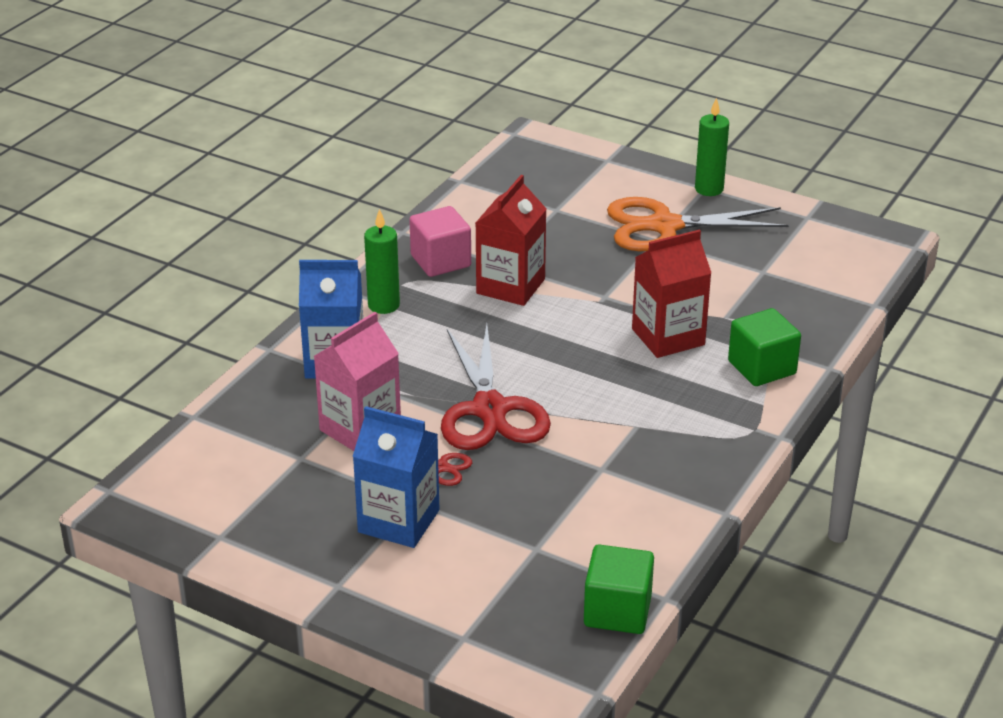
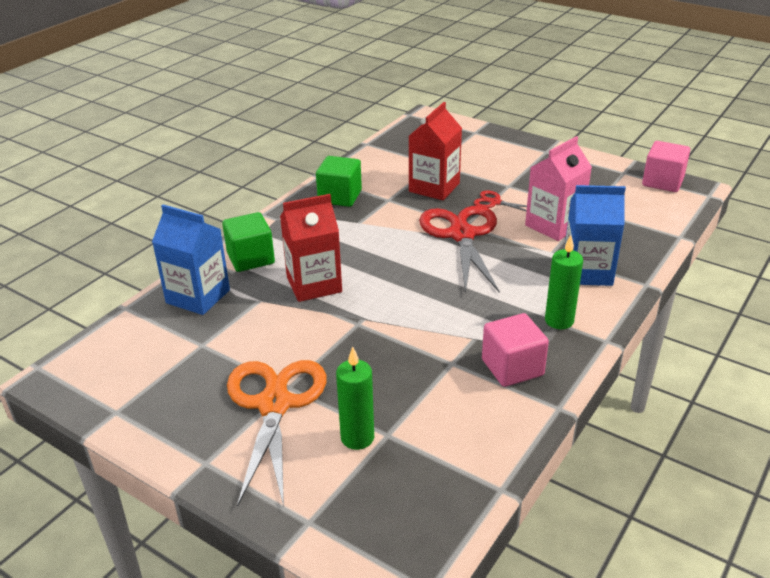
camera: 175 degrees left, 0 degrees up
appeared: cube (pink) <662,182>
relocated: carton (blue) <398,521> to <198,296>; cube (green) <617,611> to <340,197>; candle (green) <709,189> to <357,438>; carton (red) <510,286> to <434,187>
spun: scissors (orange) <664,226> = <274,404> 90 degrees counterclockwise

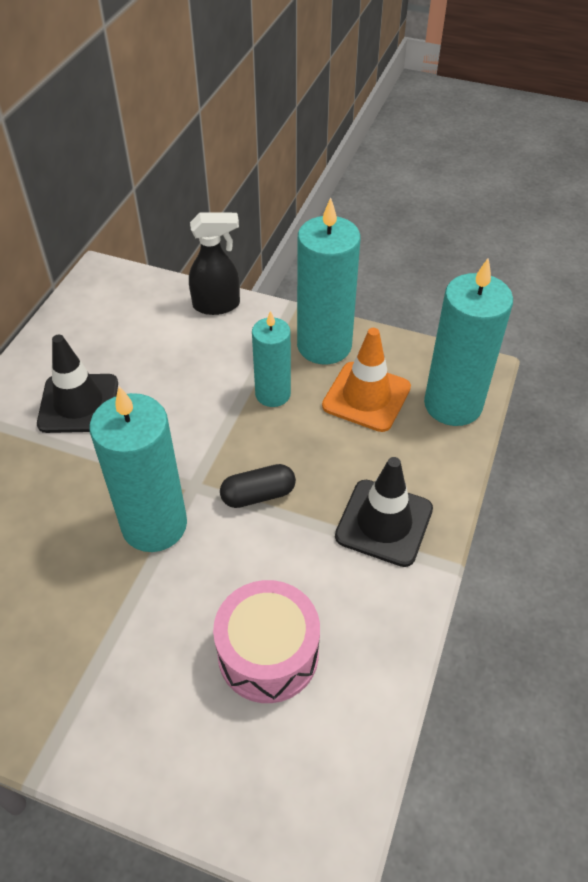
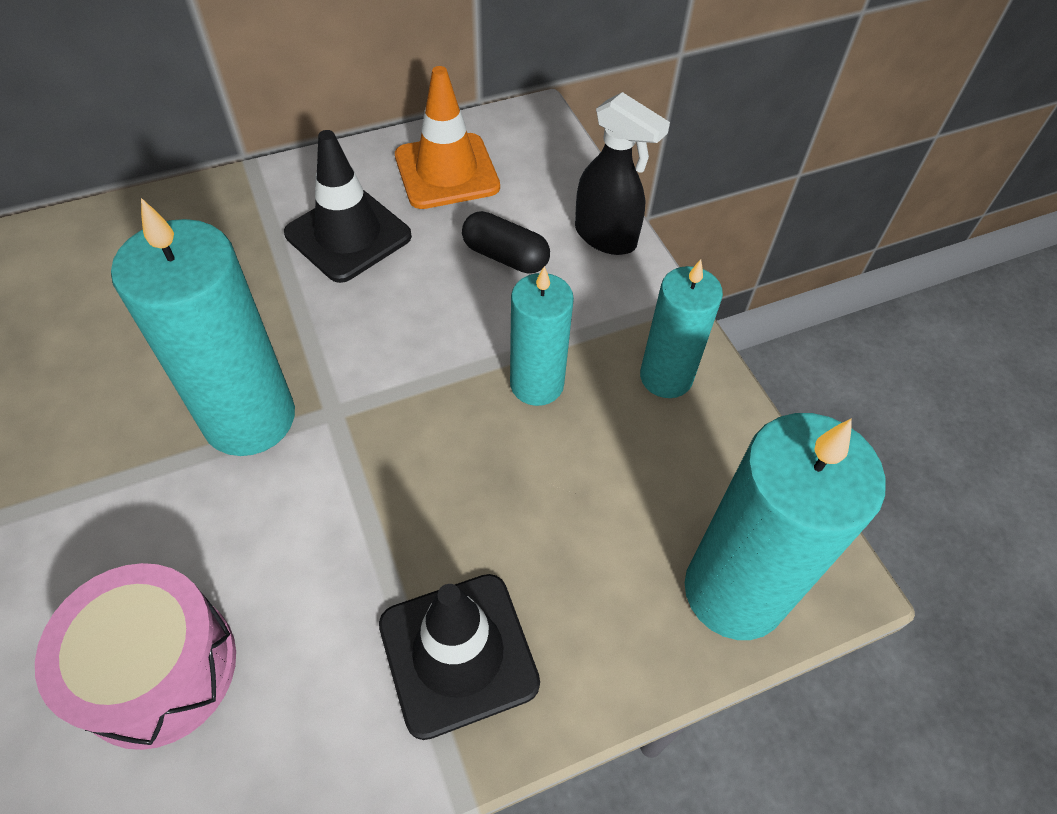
camera: 45 degrees right, 5 degrees up
relocated: traffic cone (orange) <366,397> to <447,171>; capsule (black) <258,495> to <505,256>
size: candle (turquoise) <324,345> = <666,377> x0.62

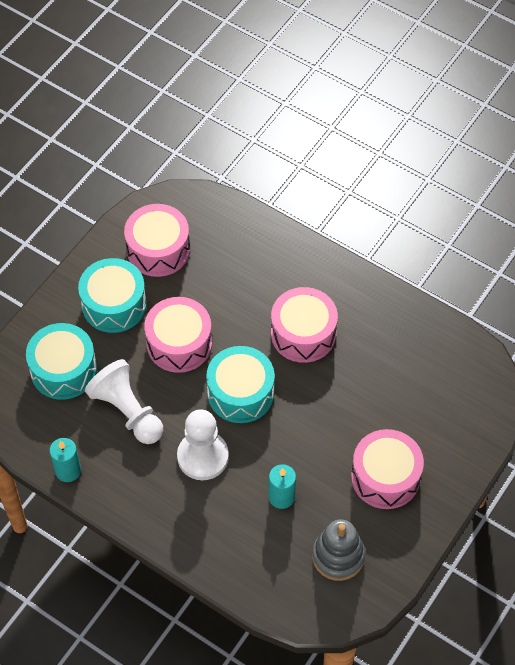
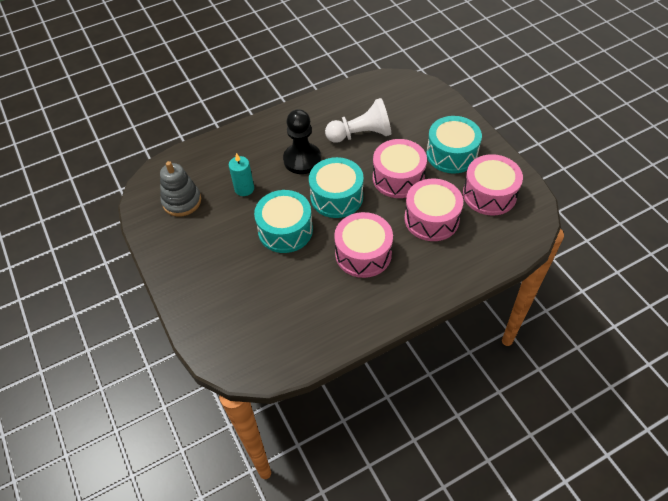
camera: 120 degrees right, 5 degrees down
missing: candle (turquoise) <68,470>
relocated: drum (turquoise) <63,370> to <285,230>; drum (pink) <385,477> to <431,219>
colour: pawn (white) <203,456> to pawn (black) <302,160>

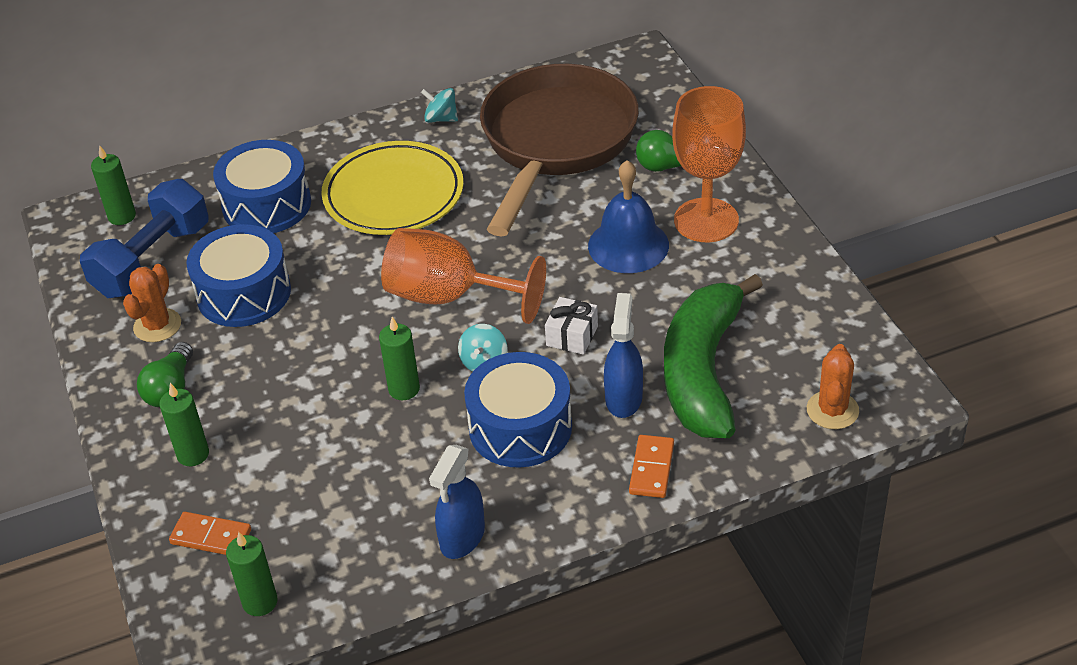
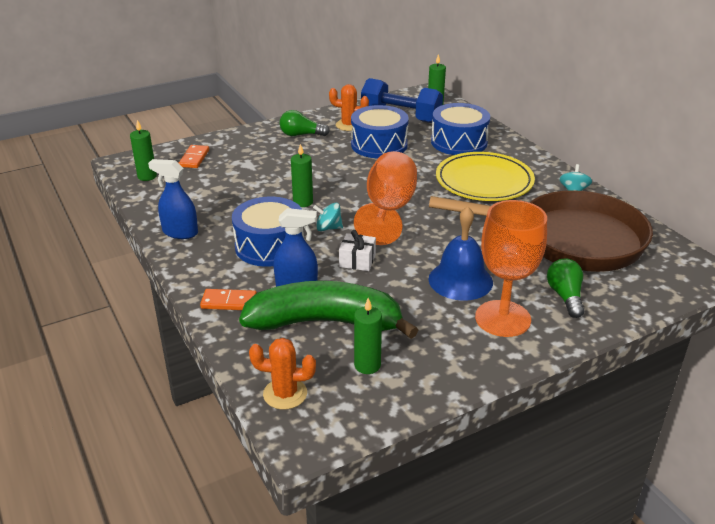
camera: 80 degrees right, 10 degrees down
relocated: candle (green) <193,454> to <367,365>

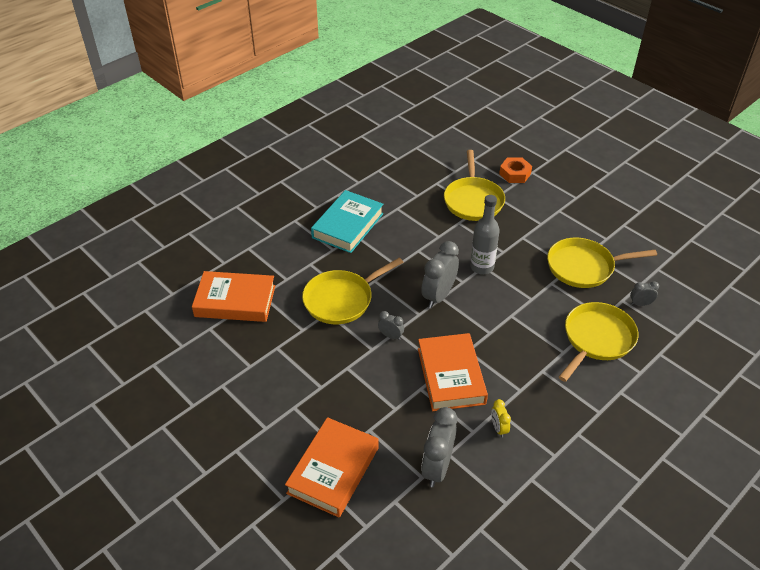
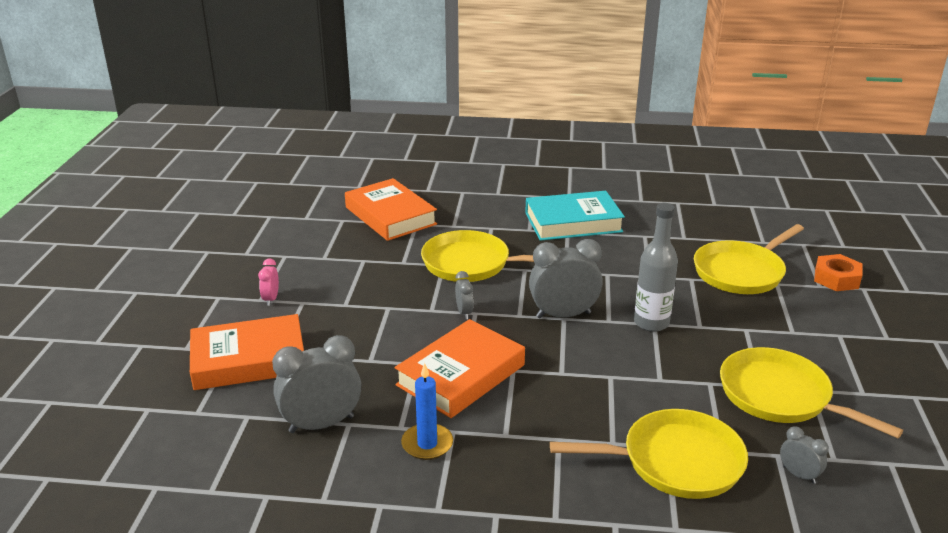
camera: 50 degrees right, 15 degrees down
appeared: clock (pink) <271,299>
exchanged: clock (yellow) <498,428> to candle (blue) <427,444>

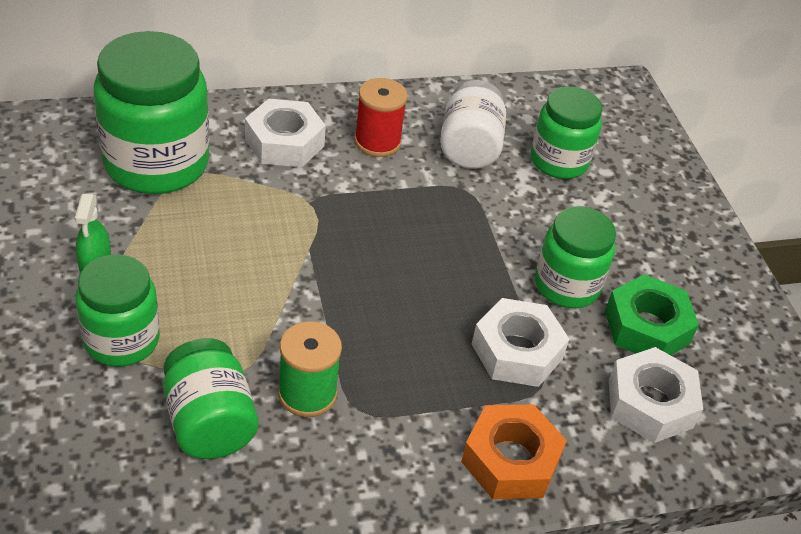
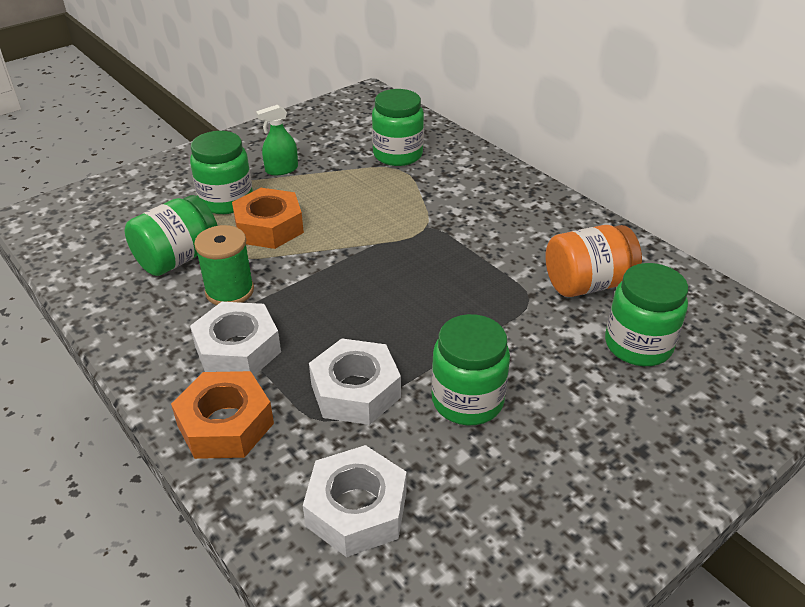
camera: 70 degrees right, 5 degrees down
missing: spool (red) <377,142>; nut (green) <646,327>
appeared: nut (orange) <269,227>
relocated: nut (white) <284,142> to <238,349>
colour: jar (white) <469,147> to jar (orange) <587,284>
size: jar (green) <156,163> = <398,155> x0.62

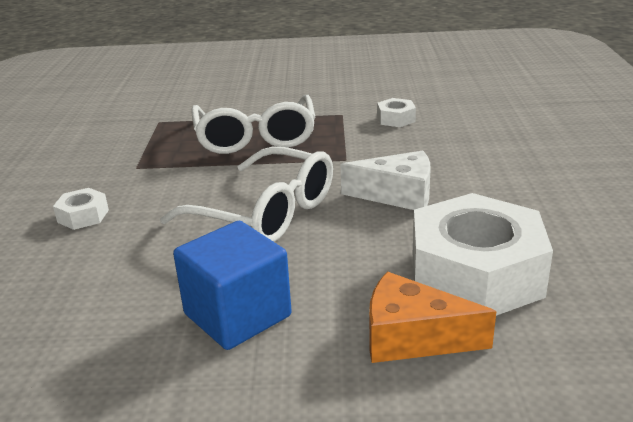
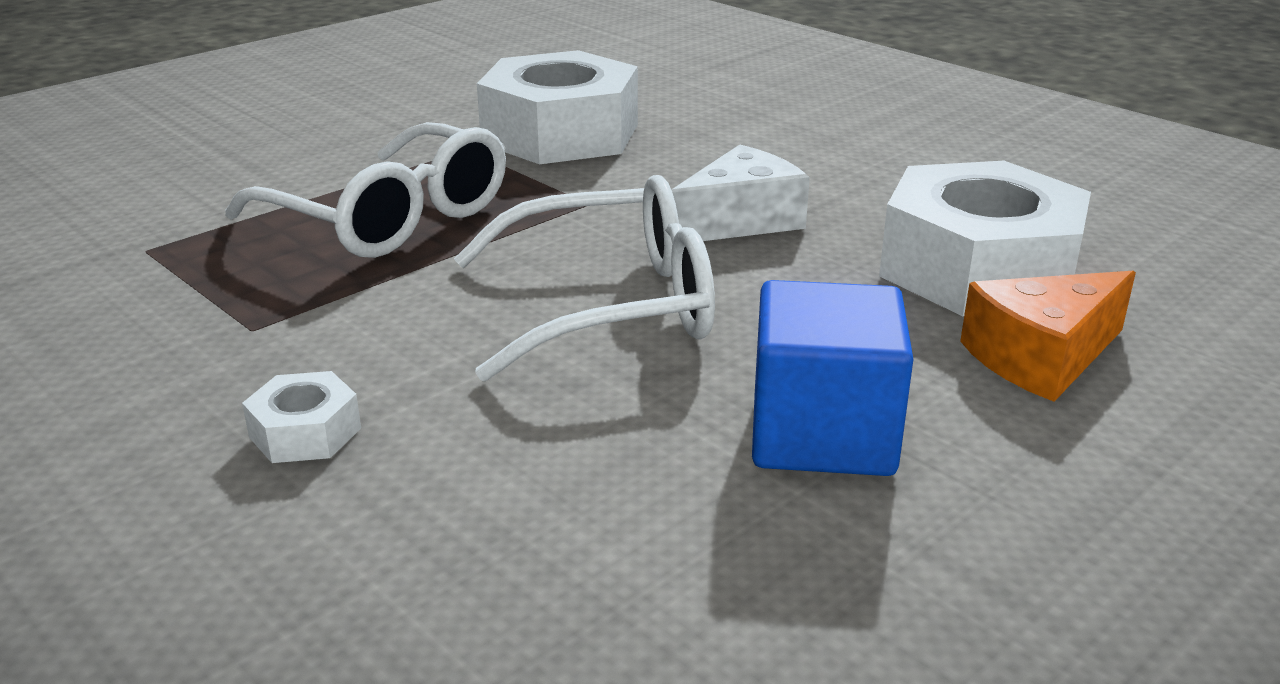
camera: 45 degrees left, 0 degrees up
size: nut (white) <396,119> = <560,134> x2.37

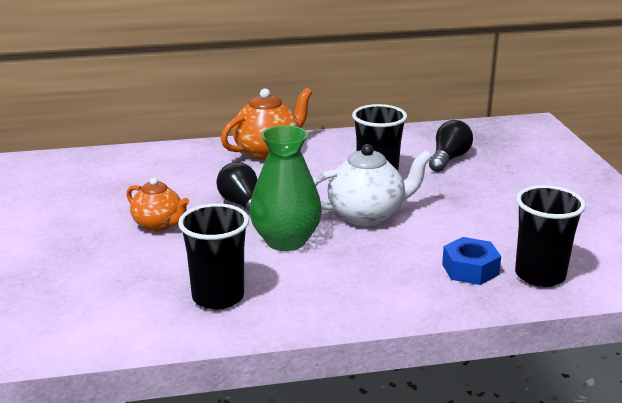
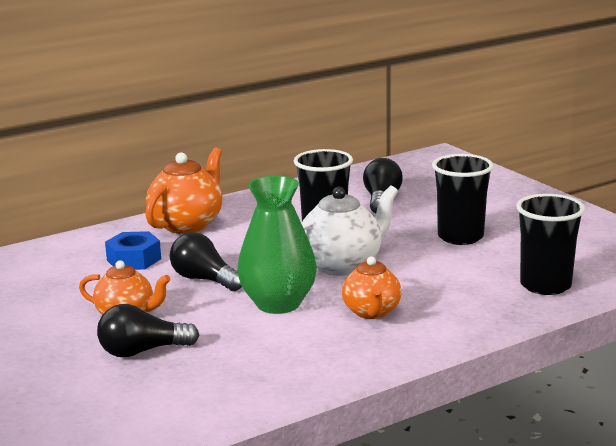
camera: 20 degrees left, 5 degrees down
appeared: light bulb (black) <142,351>; teapot (orange) <372,312>
relocated: nut (blue) <470,269> to <134,259>; cup (black) <218,297> to <460,237>

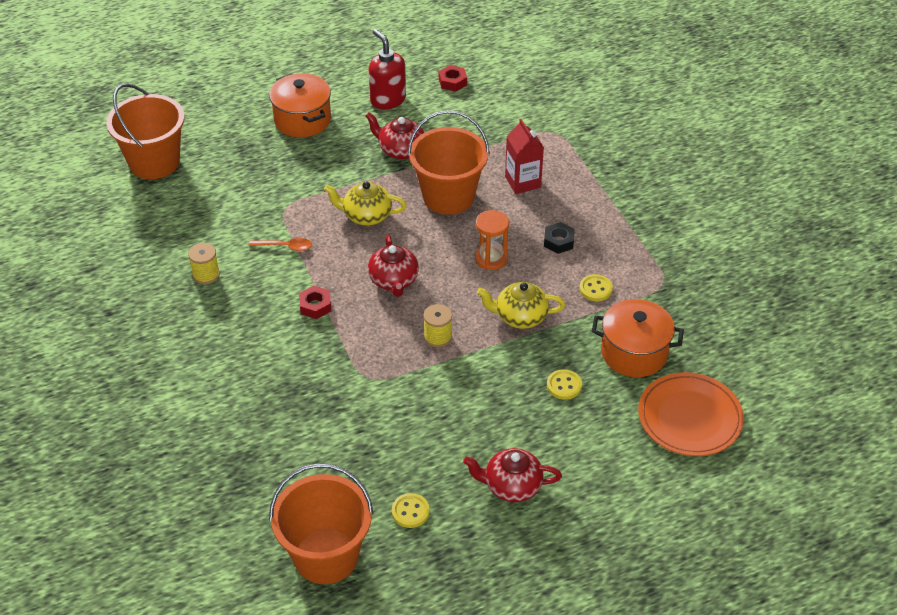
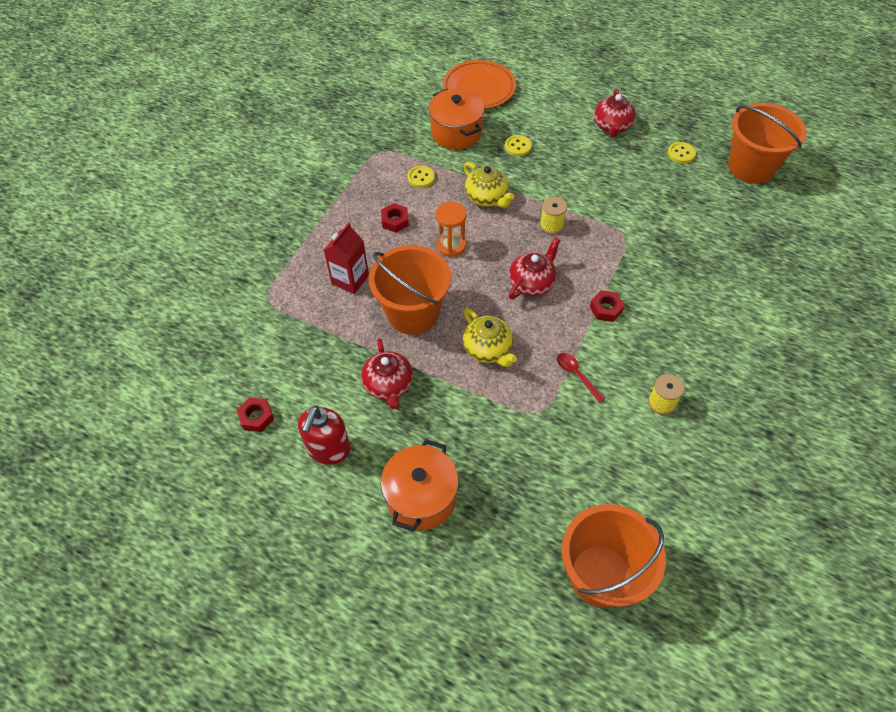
camera: 130 degrees left, 10 degrees up
colour: nut (black) <558,241> to nut (red) <395,221>; spoon (orange) <285,246> to spoon (red) <577,375>
spun: teapot (red) <512,486> = <612,126> 45 degrees clockwise

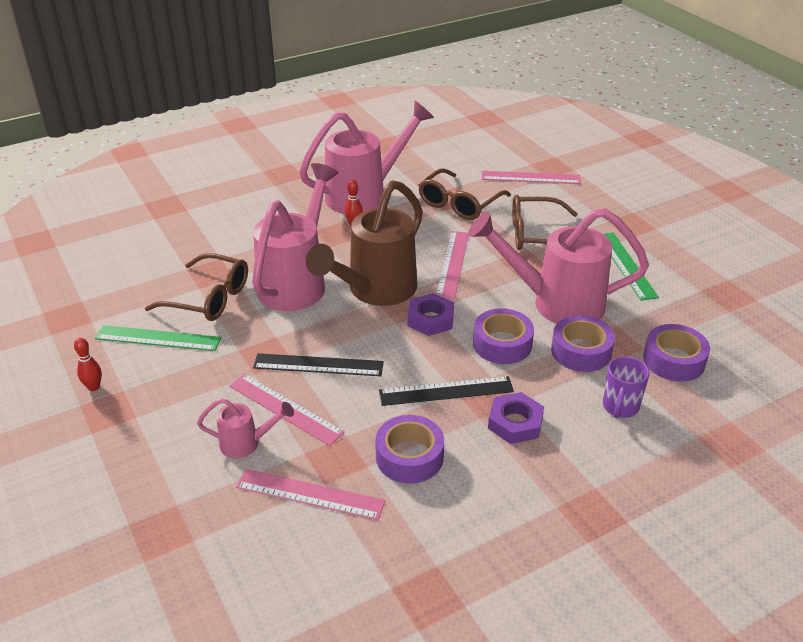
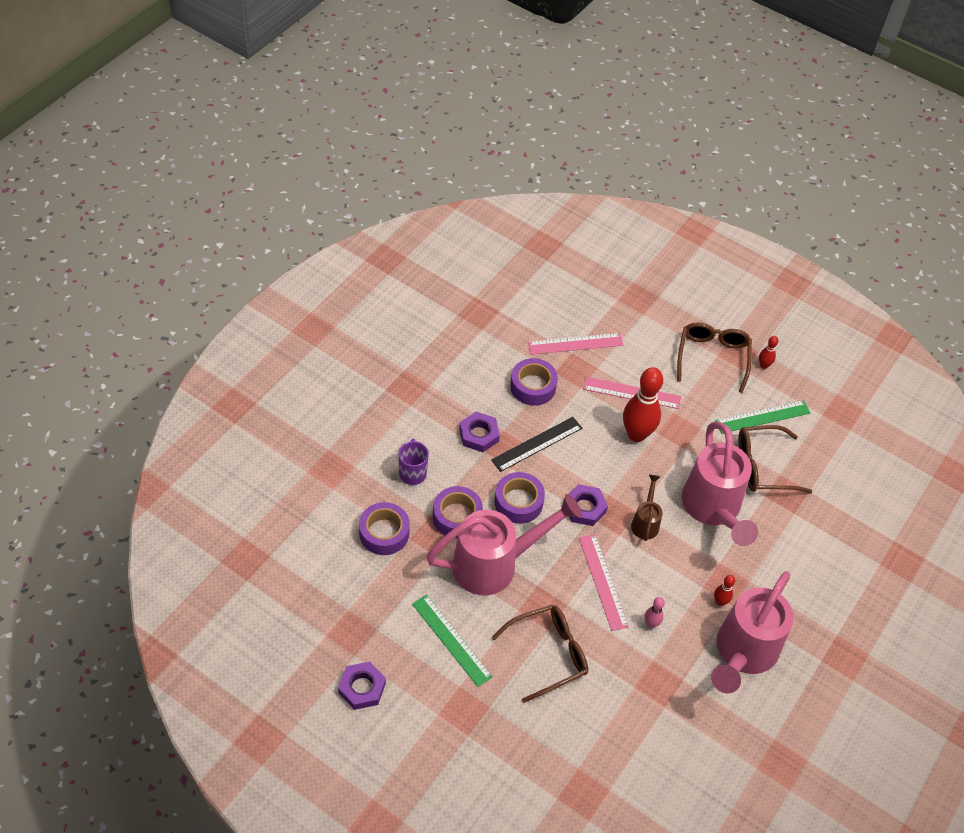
camera: 150 degrees right, 15 degrees up
missing: watering can (pink) <247,443>; ruler (pink) <530,177>
appeared: nut (purple) <362,688>; bowling pin (pink) <651,623>
relocated: glasses (brown) <459,204> to <712,357>
exchanged: ruler (black) <318,365> to bowling pin (red) <636,434>
size: watering can (brown) <375,291> = <645,522> x0.46

